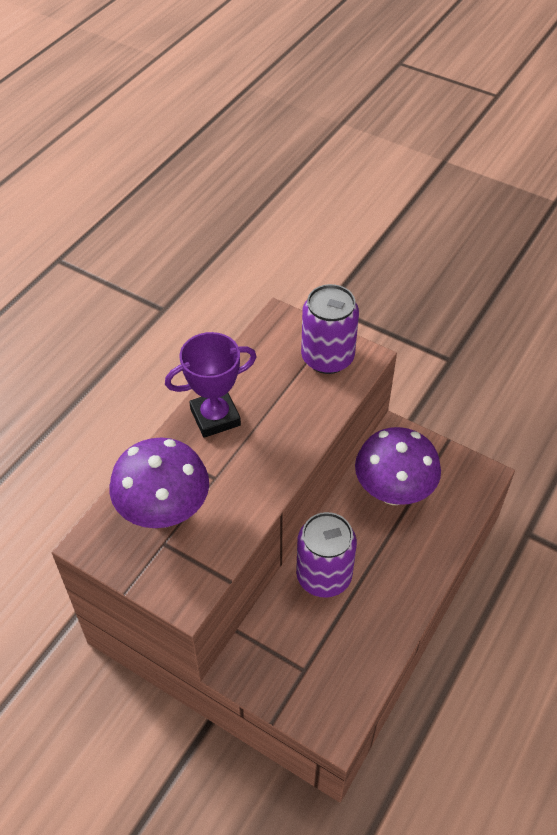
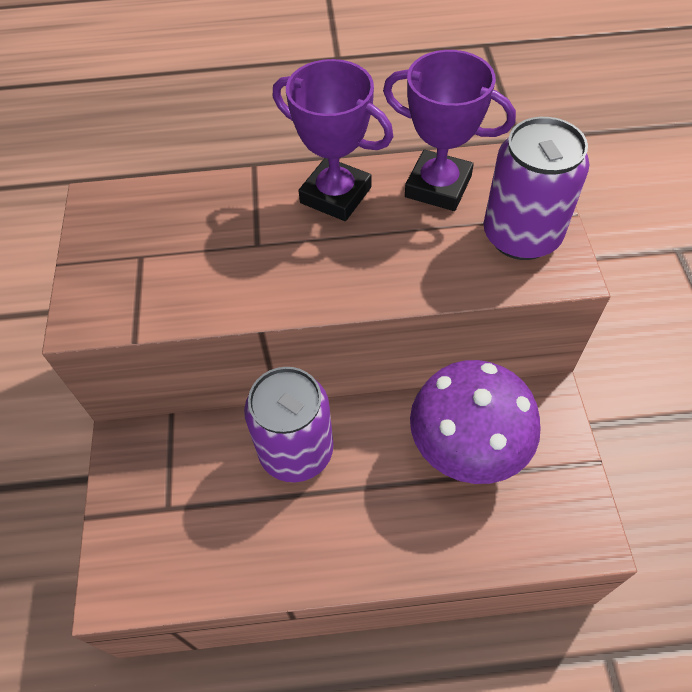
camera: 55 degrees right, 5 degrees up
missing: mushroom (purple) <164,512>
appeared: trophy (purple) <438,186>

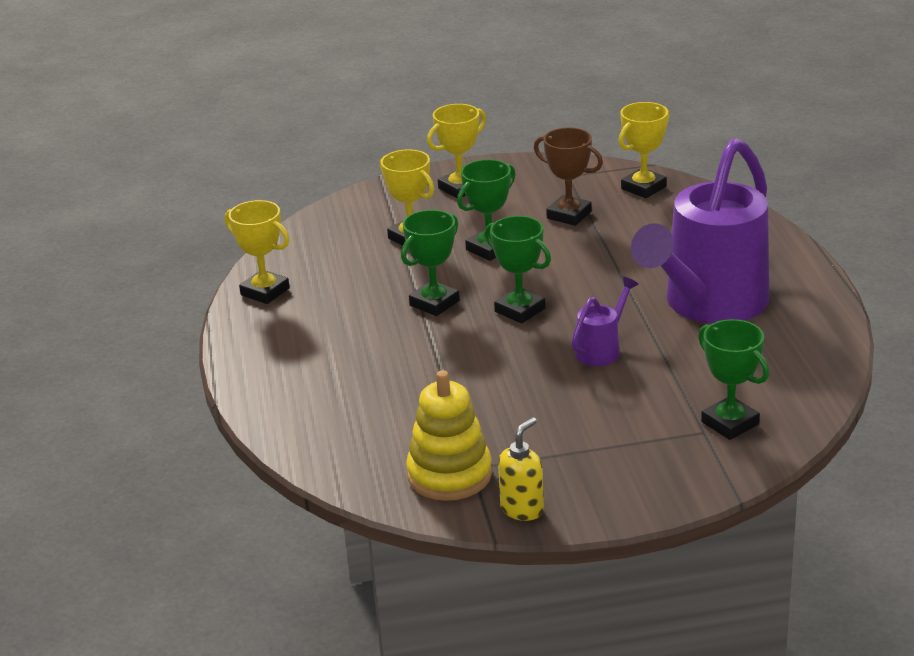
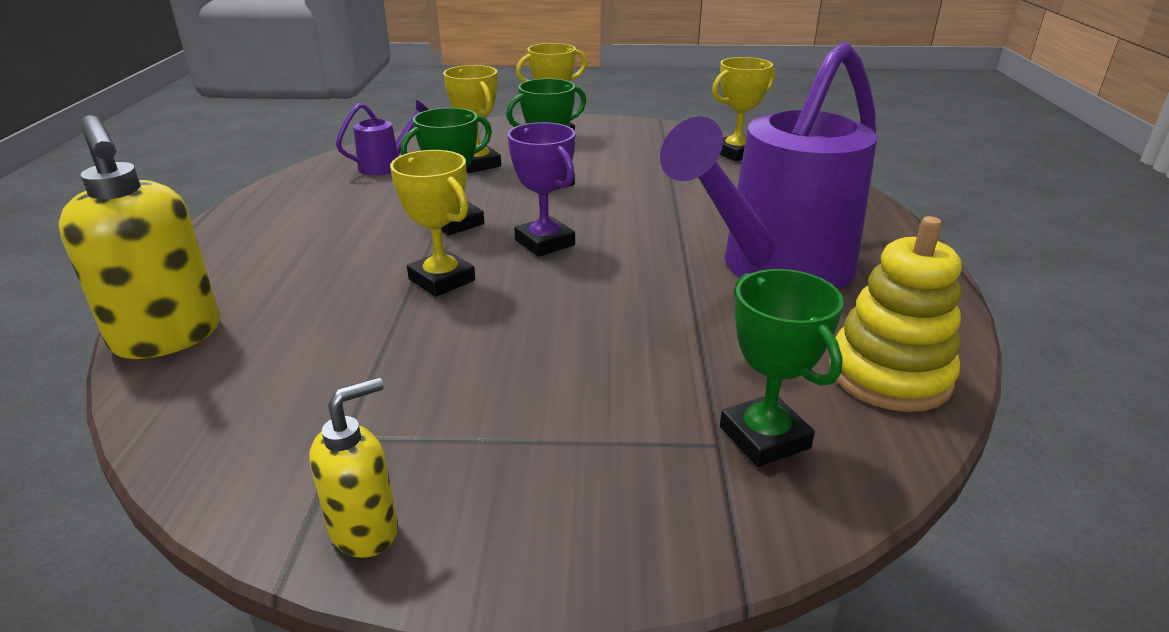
camera: 10 degrees right, 0 degrees up
missing: trophy (brown) <569,215>
appeared: soap dispenser (yellow) <168,337>
relocated: watering can (purple) <602,350> to <386,165>; trophy (yellow) <265,292> to <442,280>; stacking toy (yellow) <449,475> to <889,375>
colour: trophy (green) <520,310> to trophy (purple) <545,243>

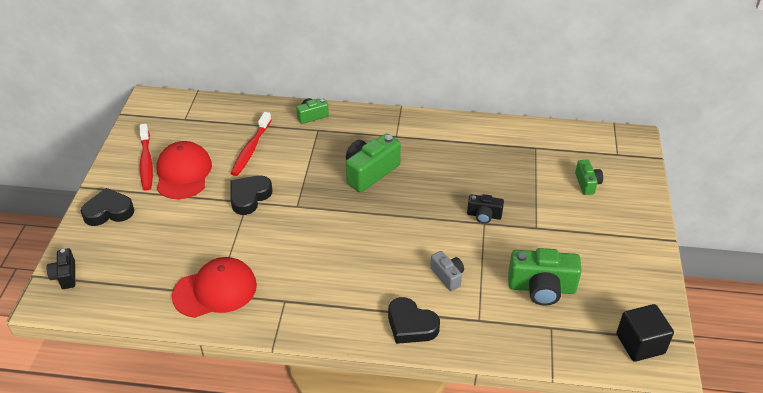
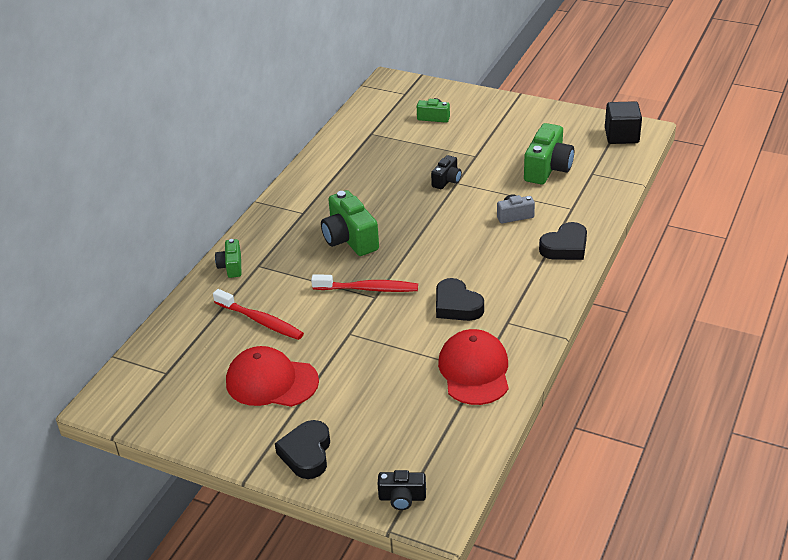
camera: 70 degrees left, 5 degrees down
relocated: toothbrush (red) <146,162> to <368,289>; heart (black) <249,197> to <457,305>

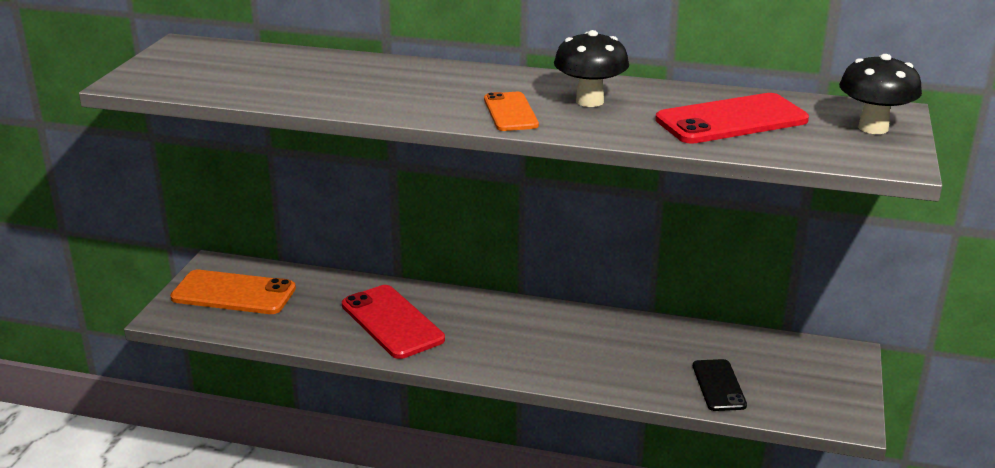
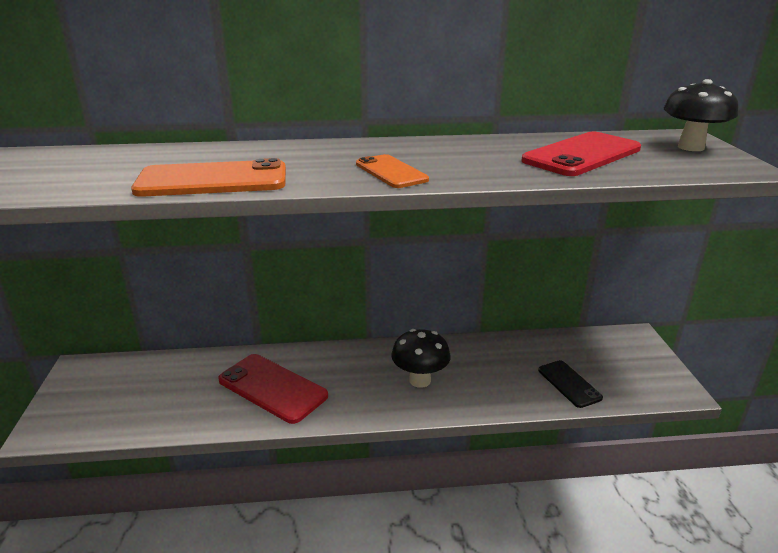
camera: 20 degrees left, 0 degrees up
relocated: phone (orange) <233,293> to <212,180>; mushroom (black) <589,101> to <420,380>

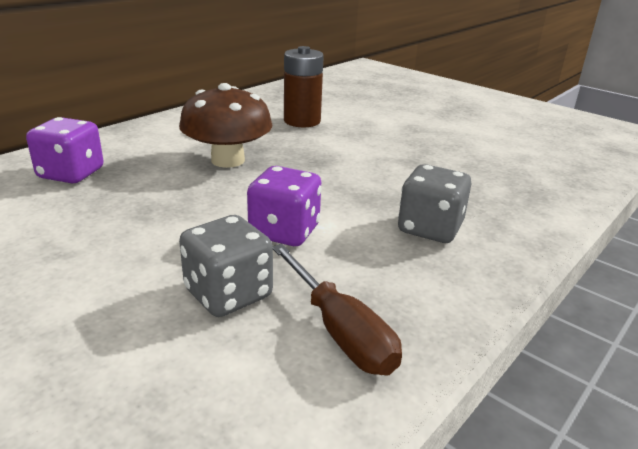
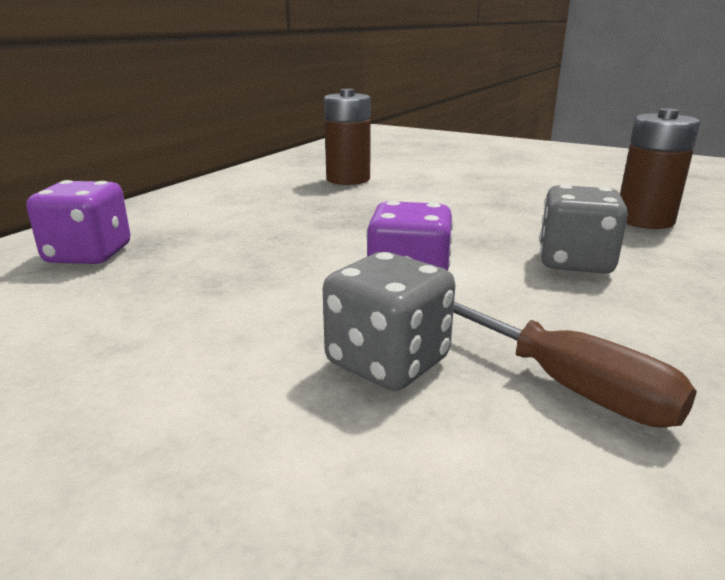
camera: 10 degrees left, 5 degrees down
missing: mushroom (brown) <228,160>
appeared: battery (brown) <644,220>

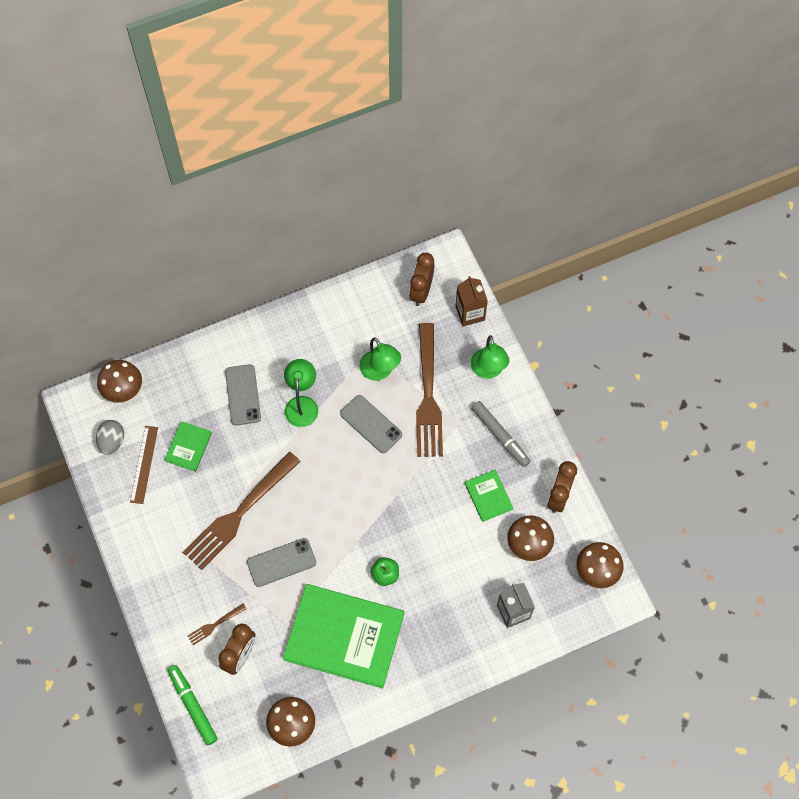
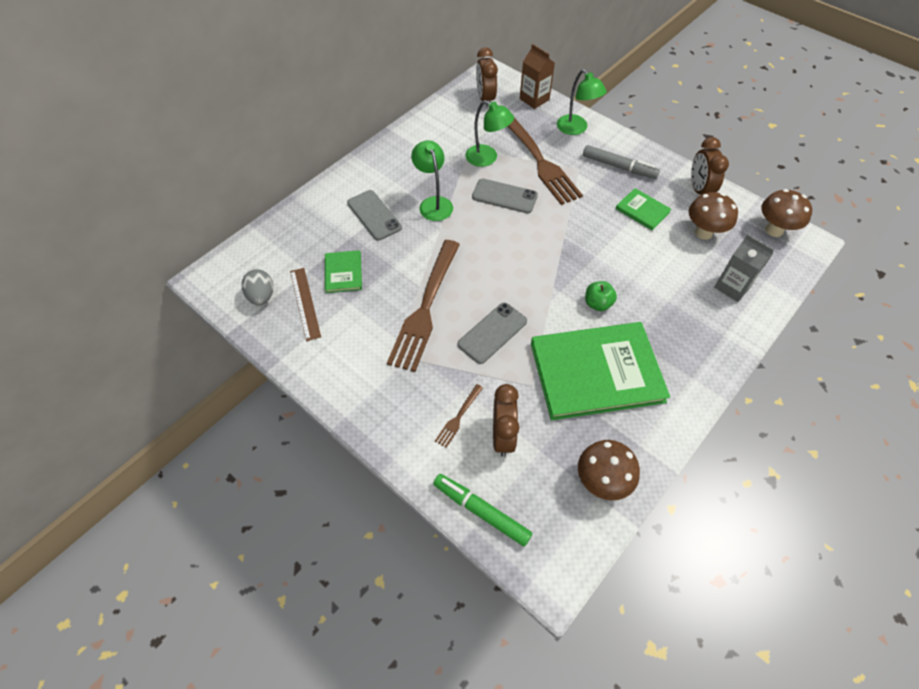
camera: 25 degrees left, 10 degrees down
missing: mushroom (brown) <124,391>

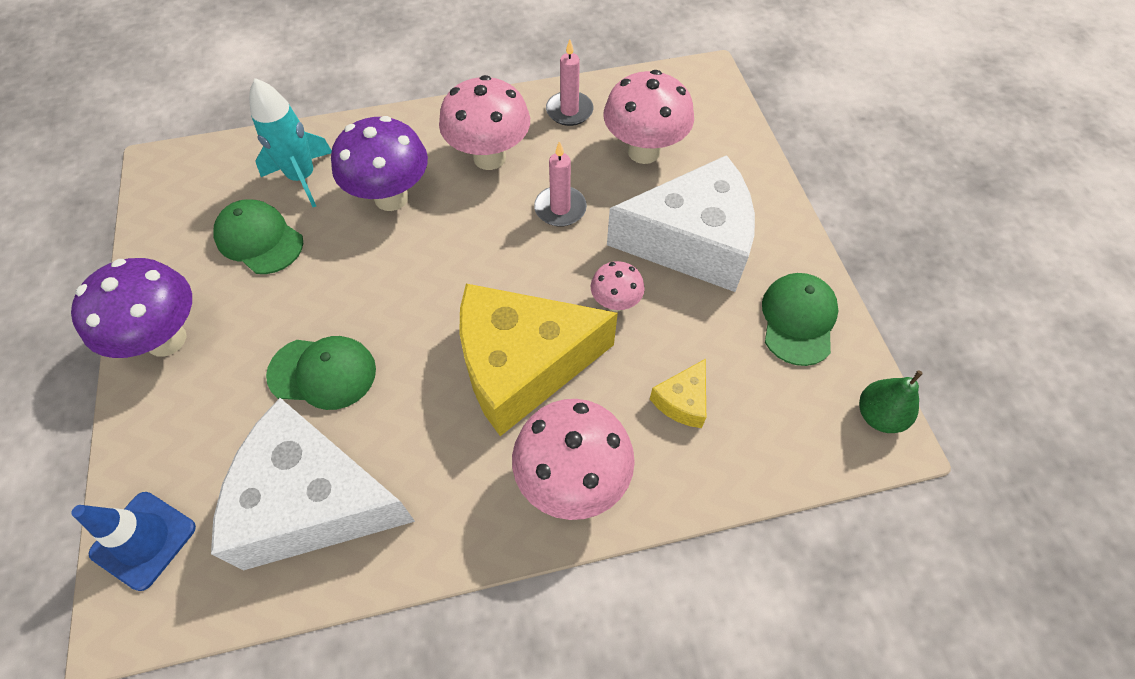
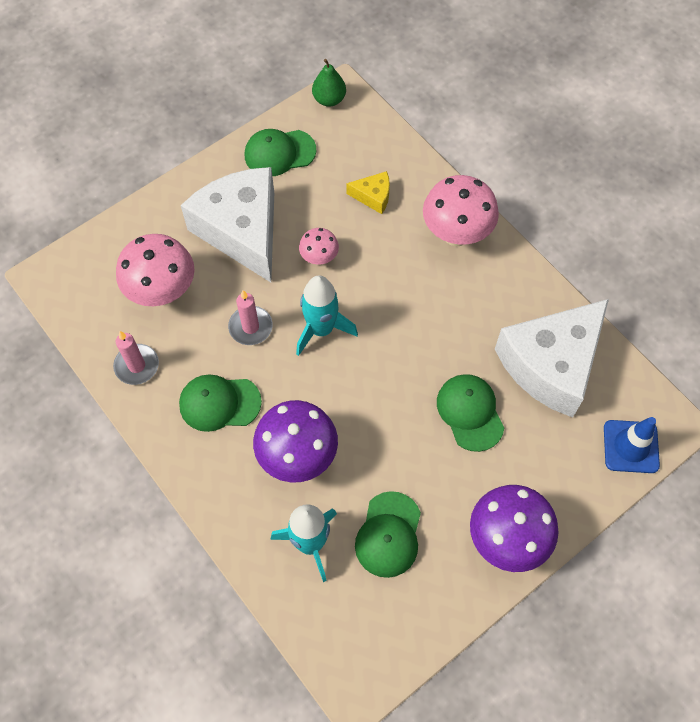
camera: 115 degrees left, 5 degrees up
missing: cheese (yellow) <522,366>
appeared: rocket (turquoise) <321,329>
exchanged: mushroom (pink) <489,157> to cap (green) <219,403>
spun: cheese (white) <313,501> = <551,365> 60 degrees clockwise

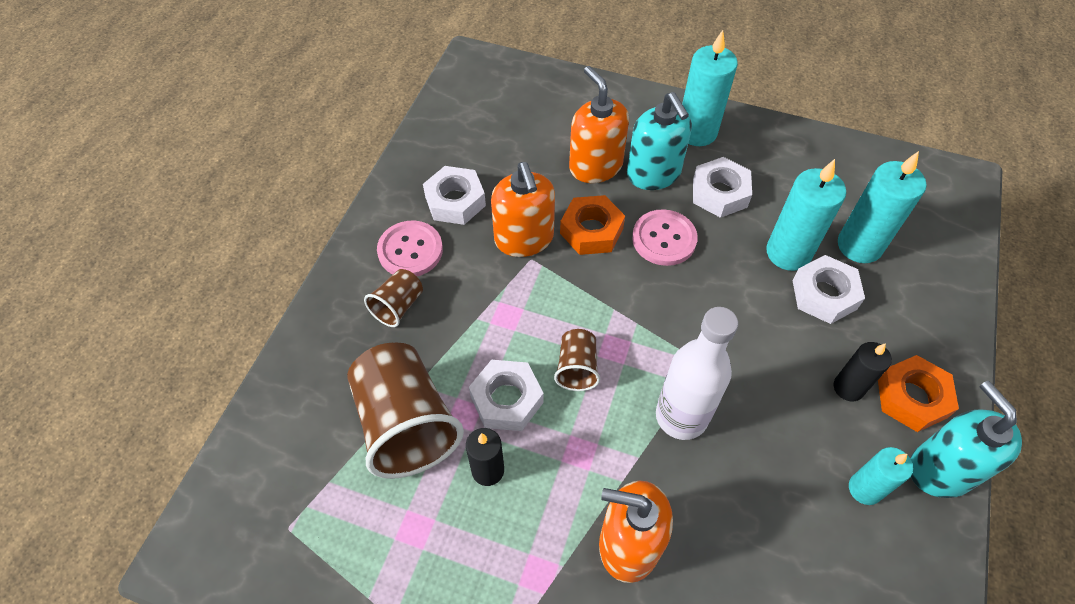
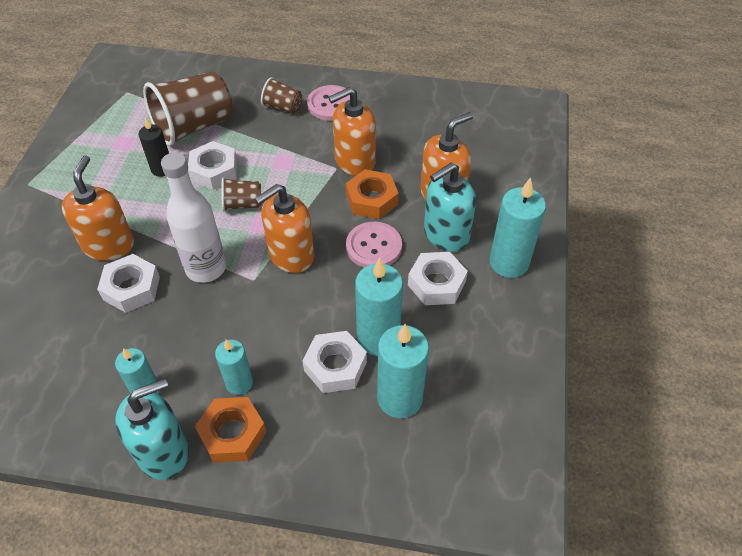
camera: 80 degrees right, 5 degrees down
appeared: soap dispenser (orange) <290,255>
relocated: nut (white) <455,201> to <131,288>
colour: candle (black) <848,387> to candle (turquoise) <239,383>

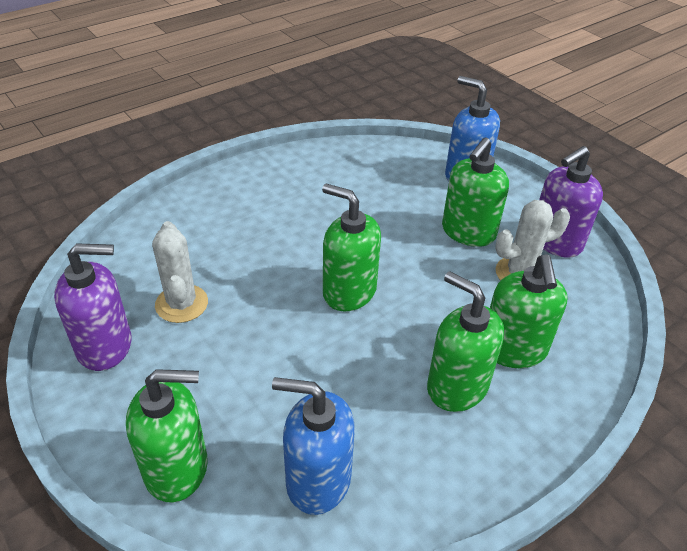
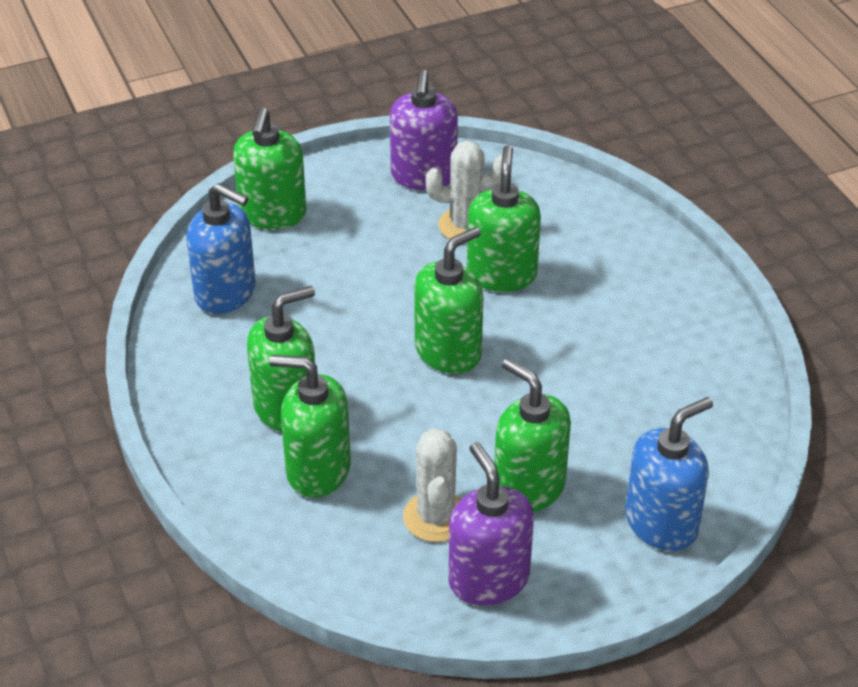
camera: 105 degrees right, 0 degrees up
appeared: soap dispenser (green) <501,274>
spun: soap dispenser (blue) <317,480> = <226,293> 90 degrees clockwise

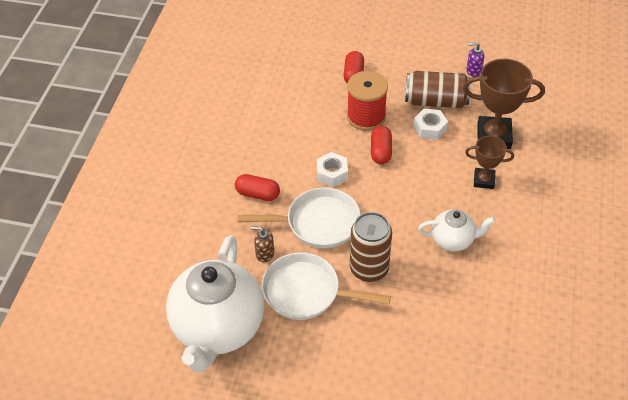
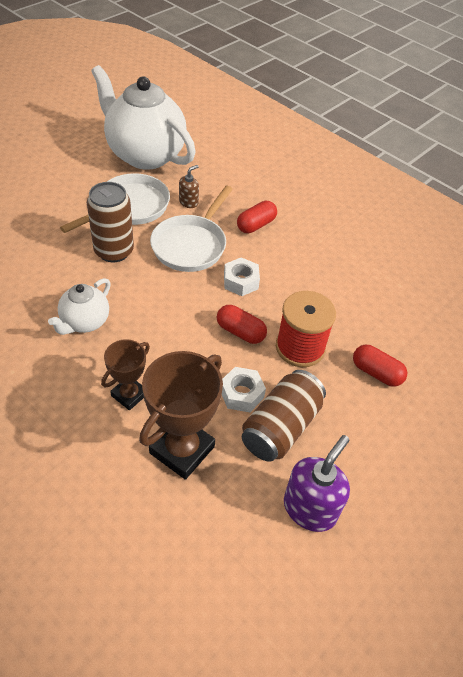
camera: 115 degrees right, 0 degrees up
size: soap dispenser (purple) <473,70> = <310,508> x1.83

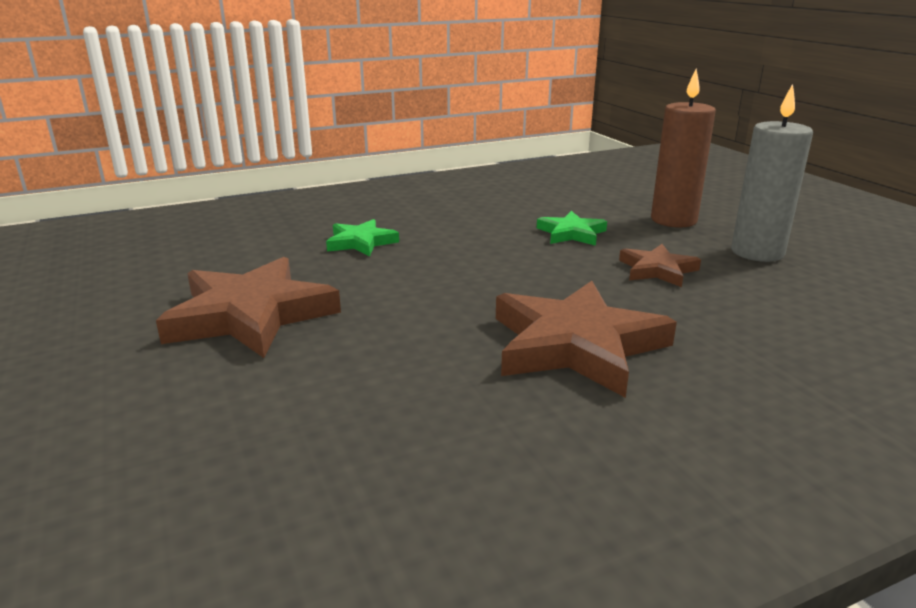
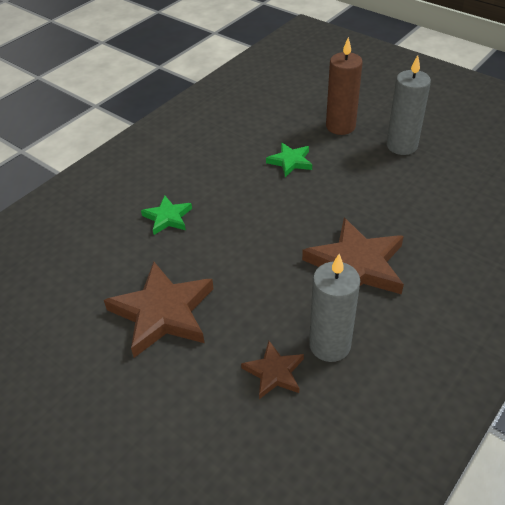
camera: 25 degrees left, 20 degrees up
appeared: candle (grey) <329,345>
relocated: star (brown) <657,270> to <274,372>

